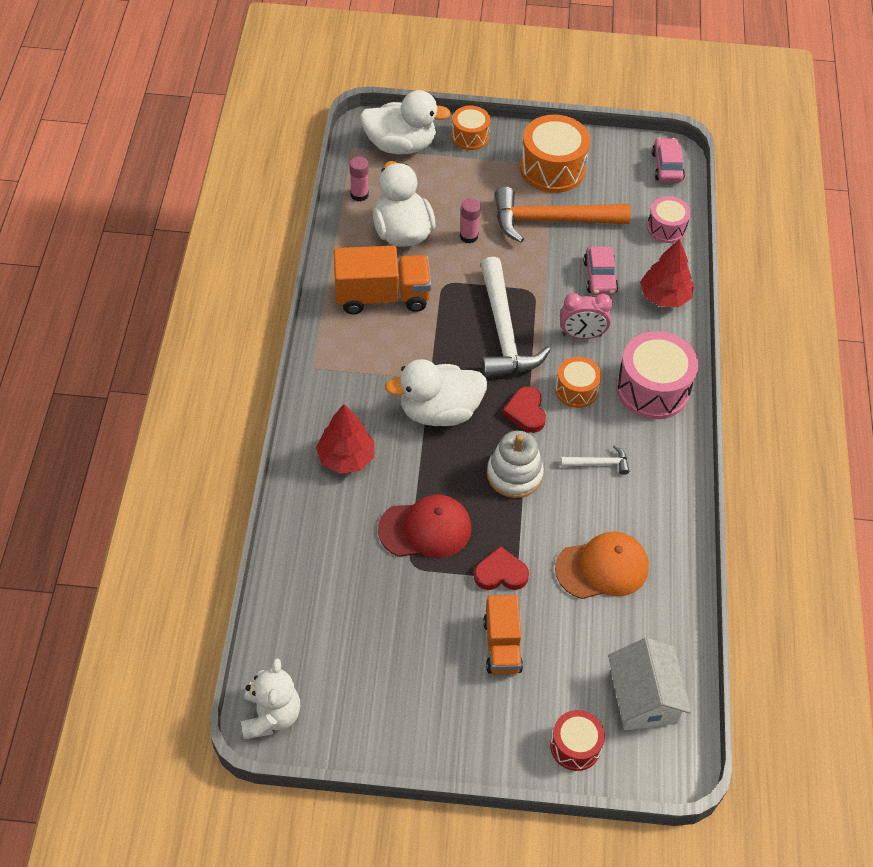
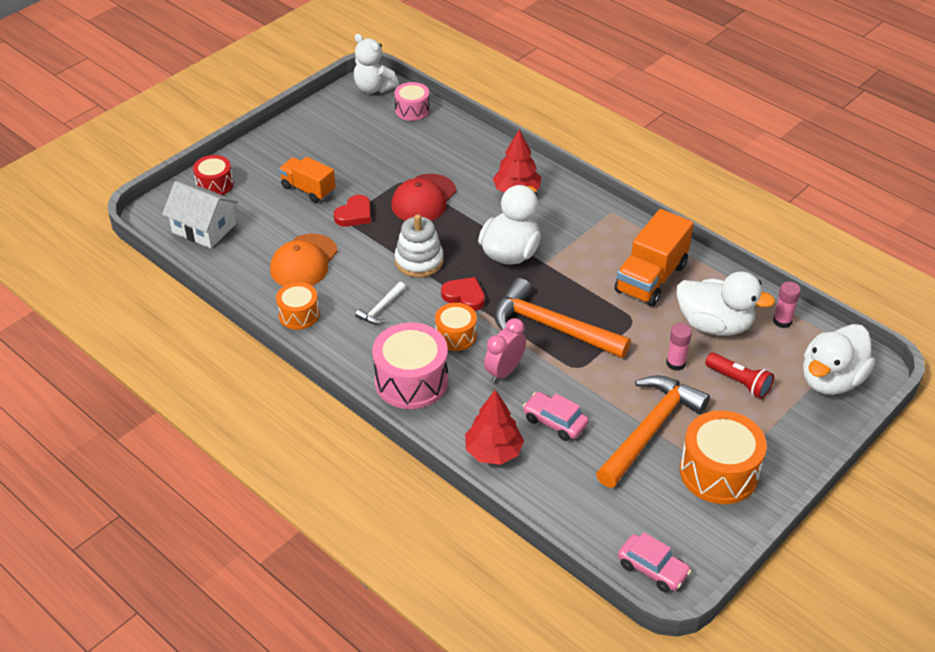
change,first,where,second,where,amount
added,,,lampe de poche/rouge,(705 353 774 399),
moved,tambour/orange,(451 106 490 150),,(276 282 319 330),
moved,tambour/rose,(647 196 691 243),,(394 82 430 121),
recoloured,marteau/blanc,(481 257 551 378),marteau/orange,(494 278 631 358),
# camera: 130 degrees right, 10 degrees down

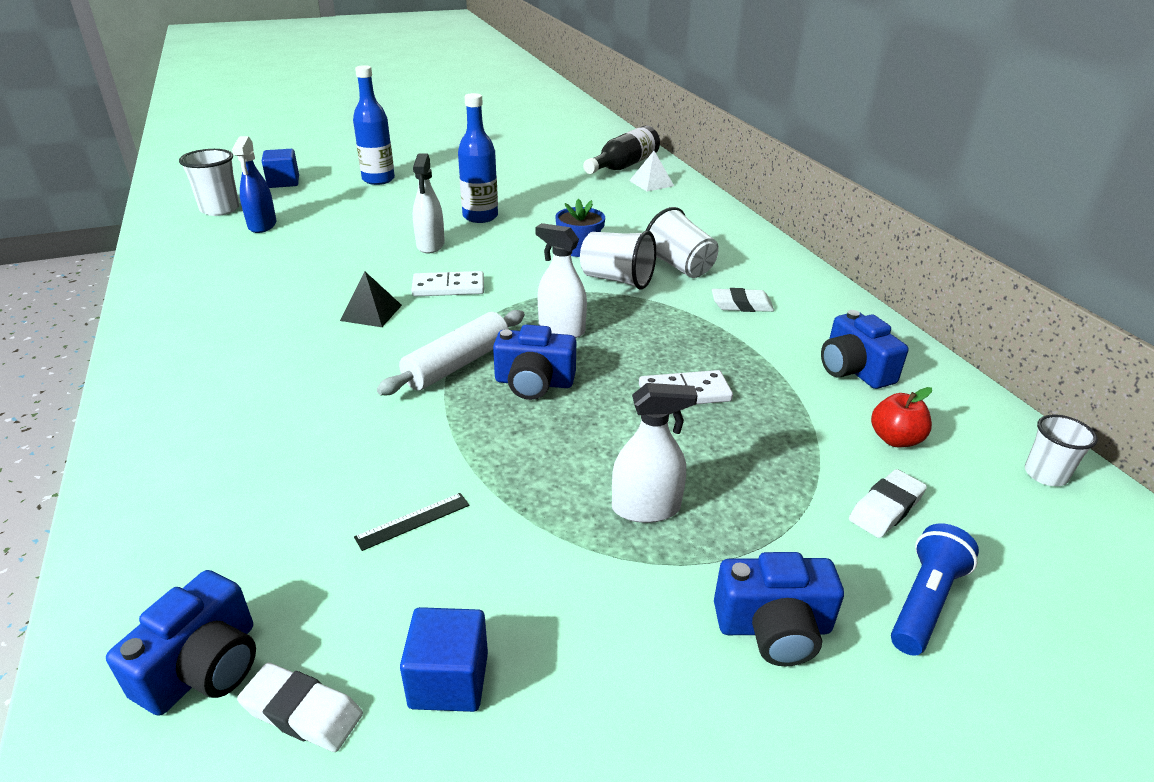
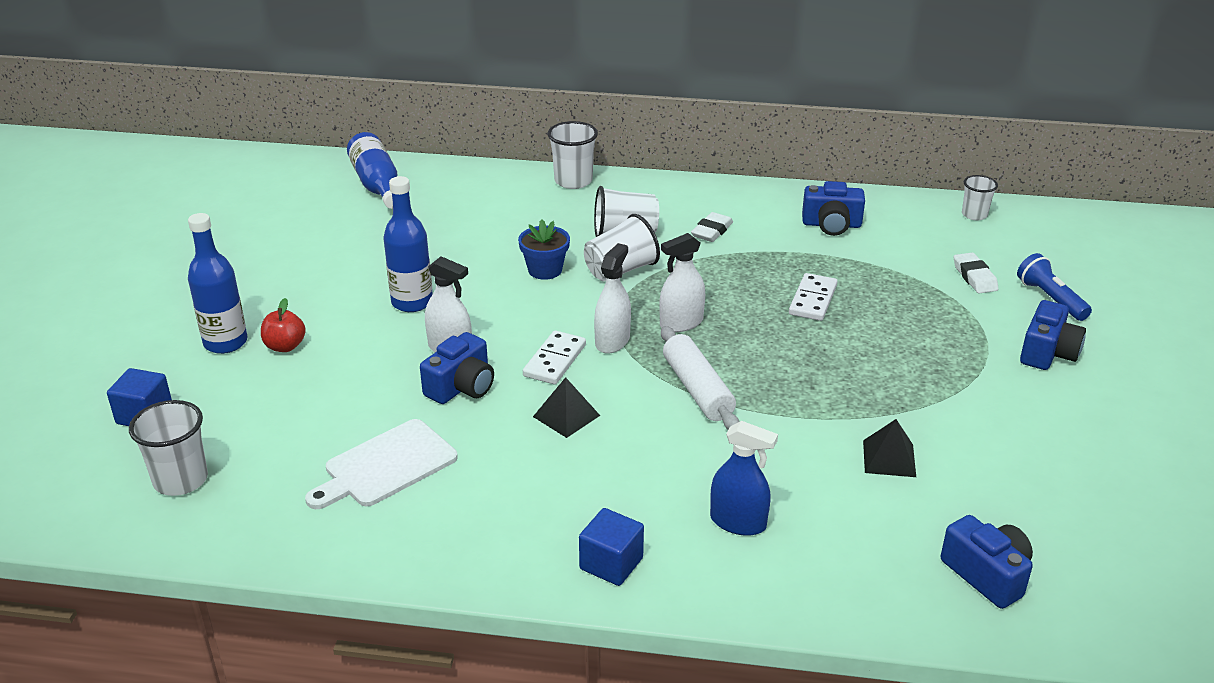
change,first,where,second,where,amount
removed,gomme/blanc,(237 663 363 752),,,
removed,pyramide/blanc,(629 151 674 191),,,
added,,,planche à découper/blanc,(305 419 458 509),
added,,,gobelet/blanc,(548 121 598 189),
moved,vaporisateur/bleu,(232 136 276 233),,(710 421 778 536),
moved,cube/bleu,(400 607 488 712),,(579 508 644 586),
moved,appareil photo/bleu,(493 325 576 400),,(420 332 494 404),
moved,vaporisateur/blanc,(612 383 698 523),,(594 243 631 354),
moved,pomme/rouge,(871 387 932 447),,(261 298 306 352),
replaced,règle/noir,(354 493 470 551),pyramide/noir,(863 419 916 477),
recoloured,bouteille/noir,(583 126 660 174),bouteille/bleu,(347 132 397 209),
# camera: 60 degrees left, 0 degrees up

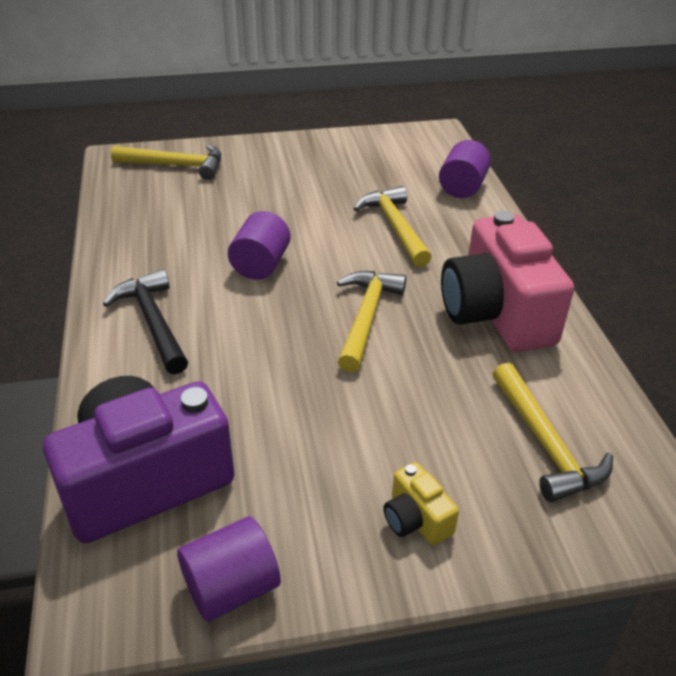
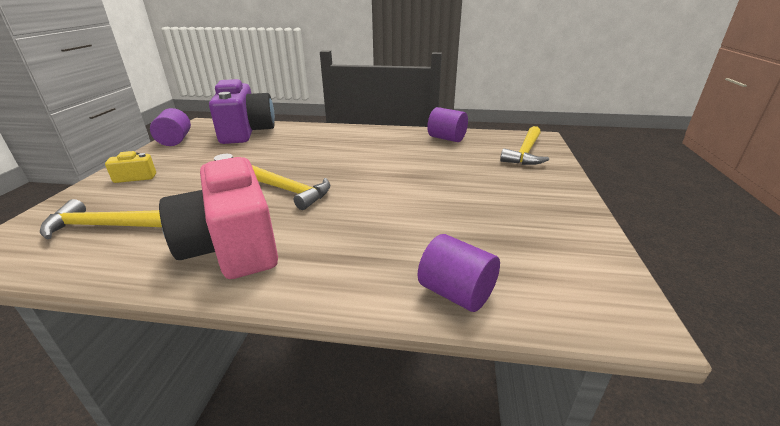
change,first,where,second,where,amount
removed,marteau/noir,(103 269 188 374),,,
removed,marteau/jaune,(353 186 432 267),,,
moved,cylindre/violet,(228 211 291 280),,(427 107 468 142),
turned,appareil photo/rose,(441 211 574 352),,(159 154 278 279),120 degrees counterclockwise
# camera: 110 degrees right, 10 degrees down

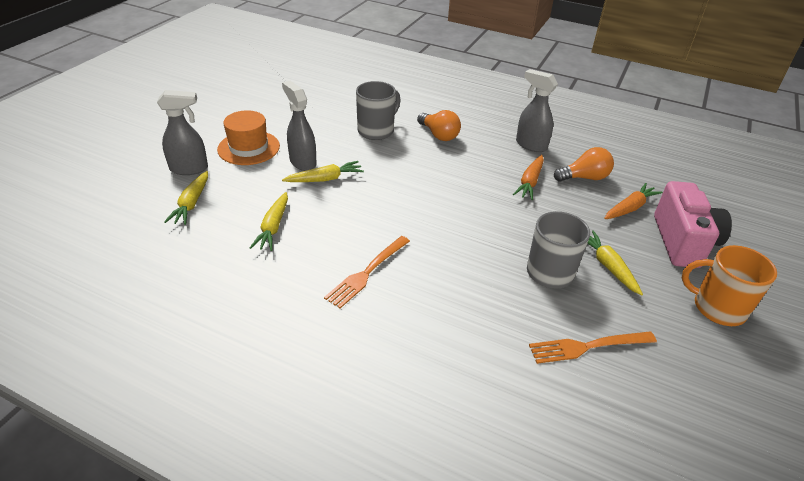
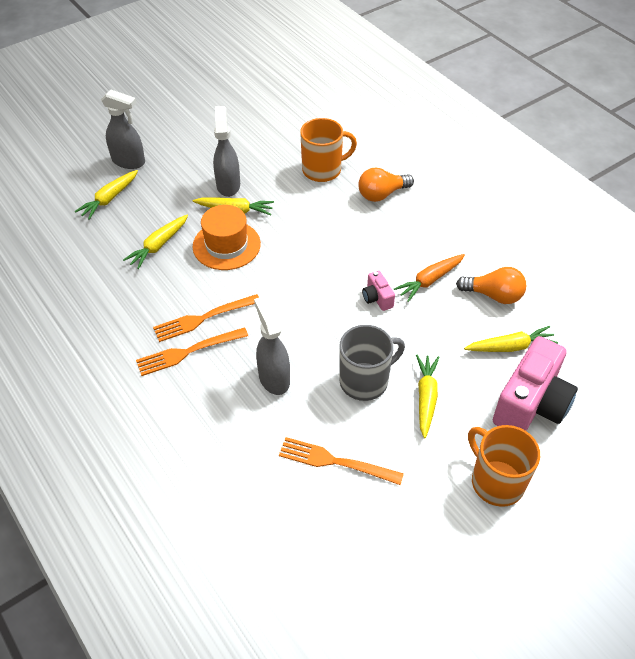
change,first,where,second,where,amount
added,,,fourchette/orange,(136 327 248 376),
added,,,appareil photo/rose,(362 270 395 311),
moved,chapeau/orange,(217 110 280 165),,(193 205 261 270),
moved,vaporisateur/gris,(516 69 558 152),,(254 296 290 395),
recoloured,tasse/gris,(356 81 401 140),tasse/orange,(300 118 357 182),
recoloured,carotte/orange,(604 183 663 219),carotte/jaune,(464 326 558 352),
turned,ampoule/orange,(417 110 461 141),,(358 167 414 202),75 degrees clockwise
# camera: 30 degrees right, 10 degrees up

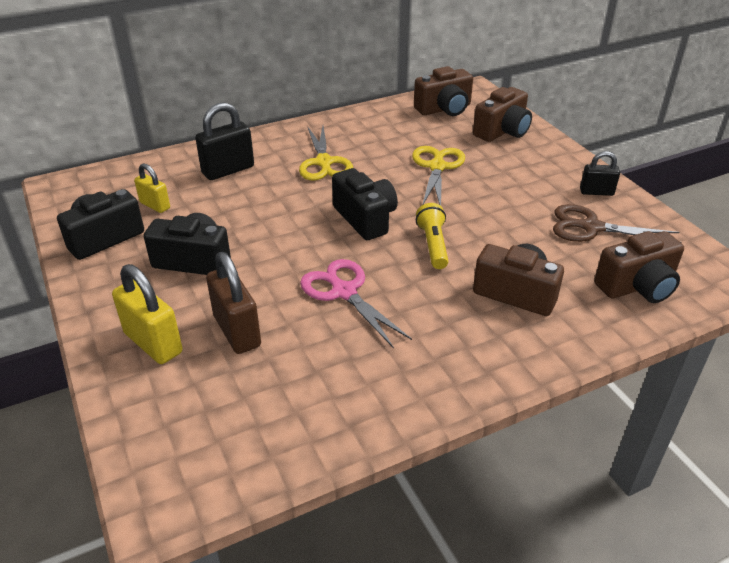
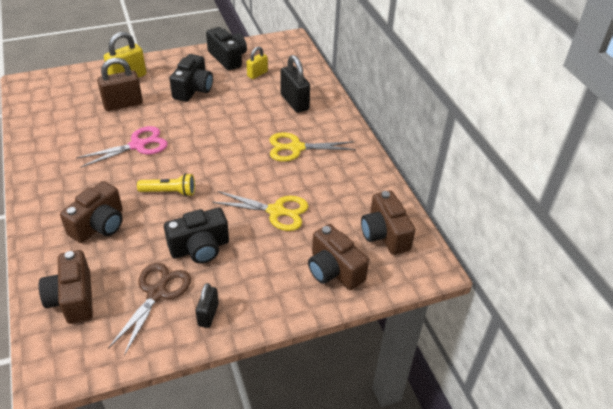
change,first,where,second,where,amount
moved,appareil photo/noir,(332 168 398 240),,(164 208 229 264),
# camera: 95 degrees right, 5 degrees up

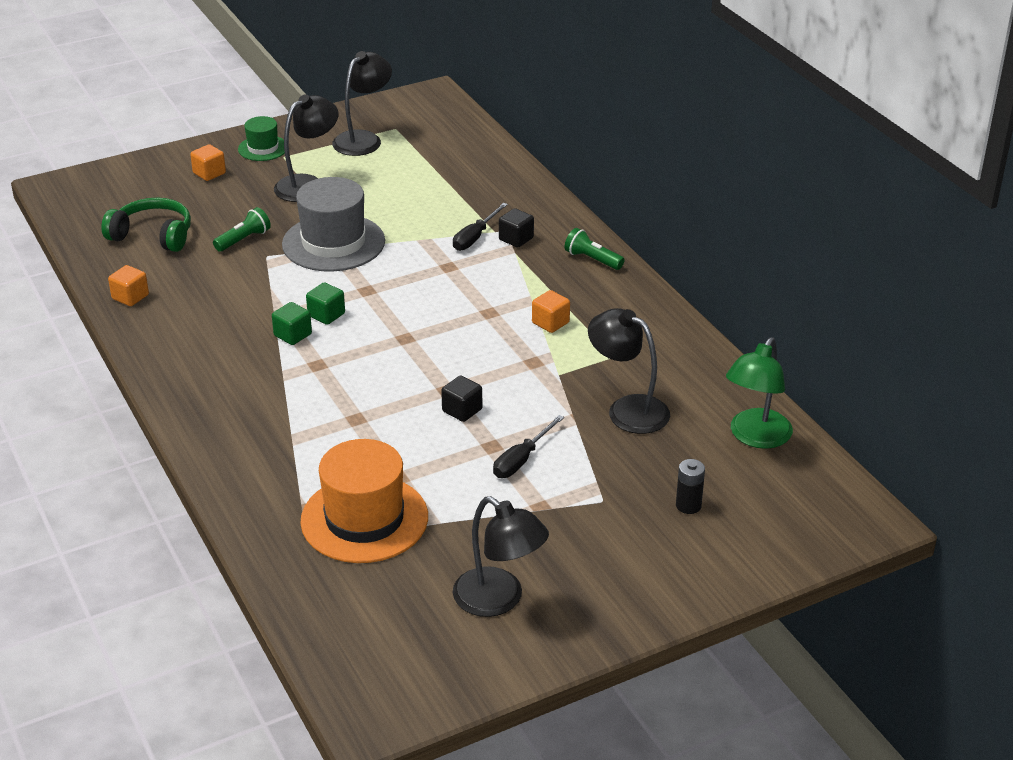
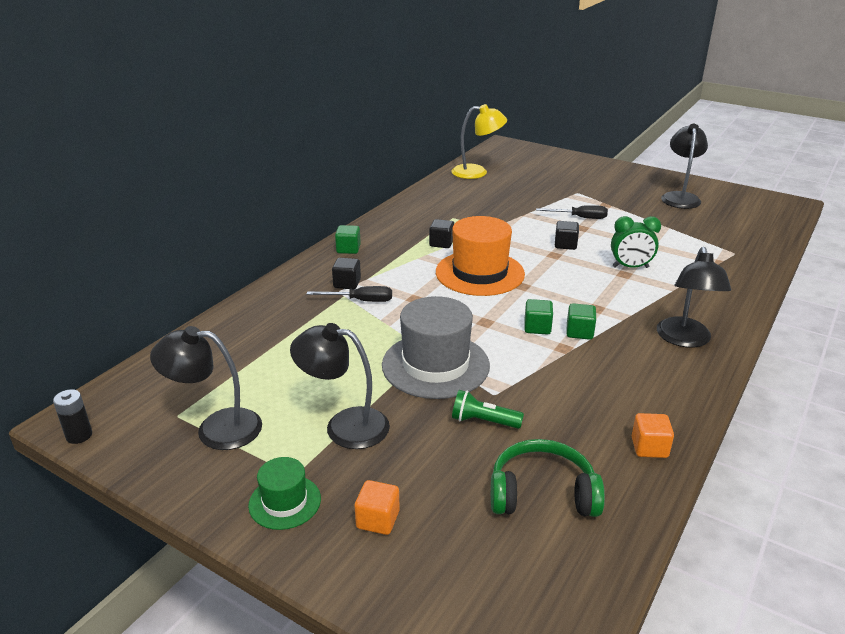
change,first,where,second,where,amount
added,,,réveil/vert,(611 216 661 268),
moved,chapeau/orange,(300 439 428 563),,(436 216 525 296),
moved,lampe/noir,(588 308 670 434),,(657 247 731 348),
moved,pile/noir,(676 459 705 514),,(53 389 92 444),
replaced,lampe de poche/vert,(565 228 624 270),cube/vert,(335 225 361 254),
recoloured,cube/orange,(532 290 570 333),cube/noir,(429 219 454 248),
recoloured,lampe/vert,(726 337 793 449),lampe/jaune,(451 104 507 179),
turned,casque audio/vert,(101 198 191 252),,(491 439 605 517),105 degrees clockwise
# camera: 120 degrees left, 5 degrees down

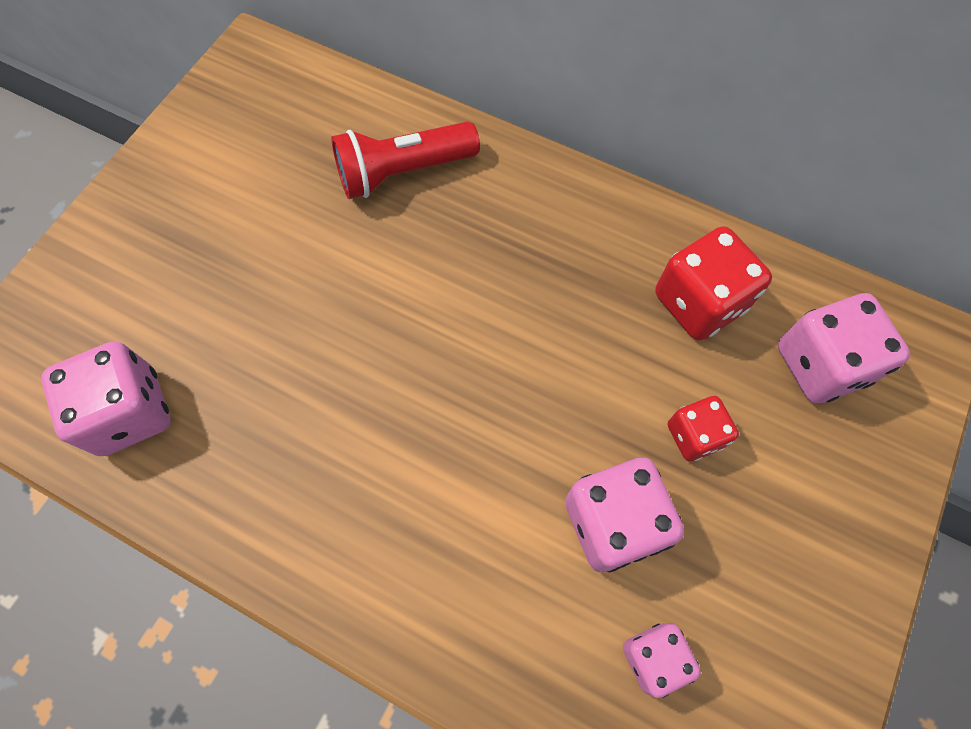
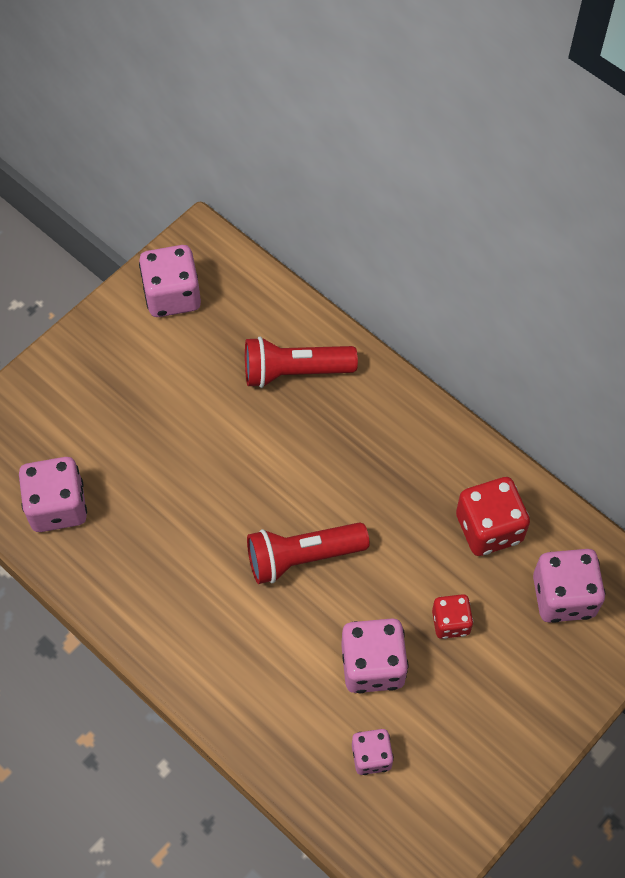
change,first,where,second,where,amount
added,,,dé/rose,(139 245 201 317),
added,,,lampe de poche/rouge,(247 522 370 584),
# camera: 15 degrees right, 5 degrees down

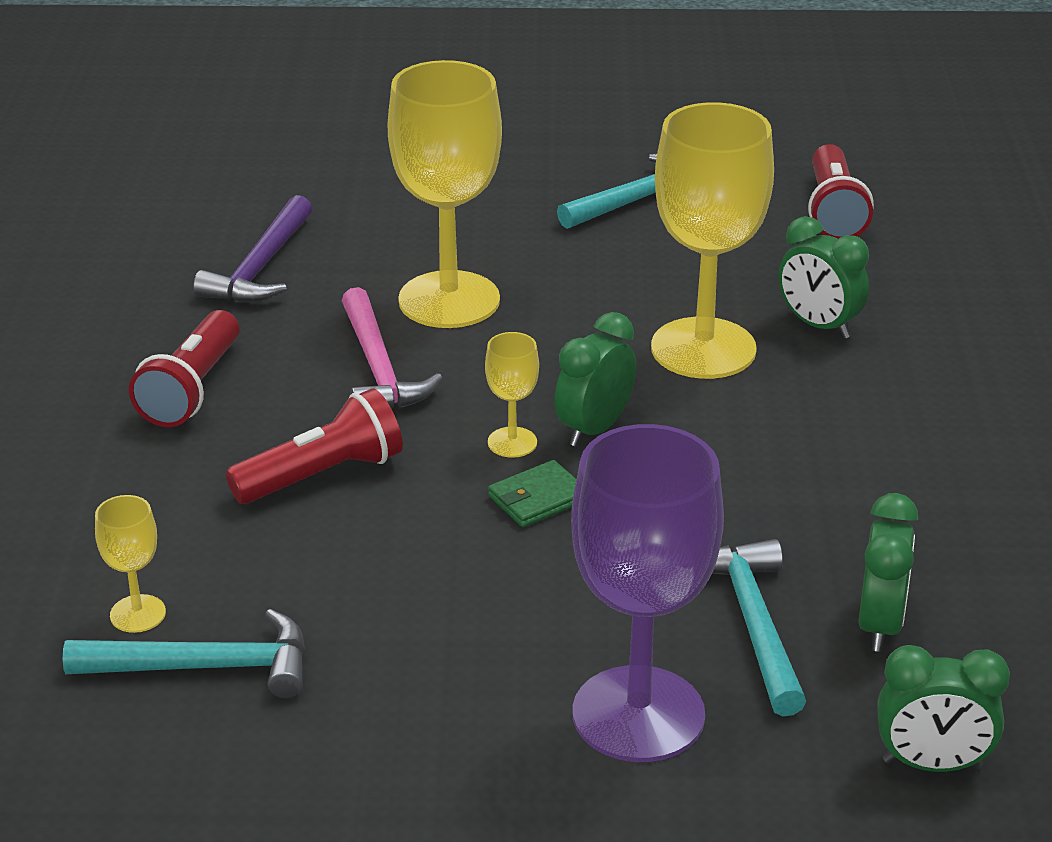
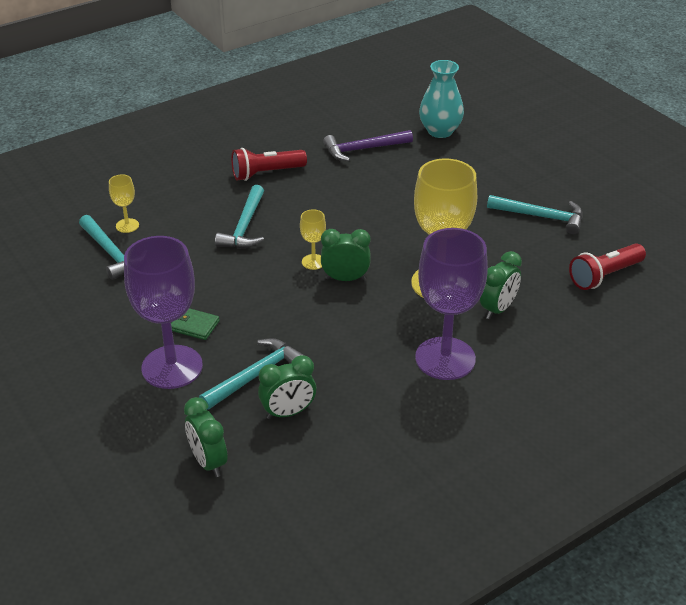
change,first,where,second,where,amount
removed,marteau/rose,(342 287 442 408),,,
removed,verre à pied/jaune,(388 60 502 328),,,
added,,,verre à pied/violet,(415 228 488 380),
added,,,vase/turquoise,(419 60 464 138),
moved,portefeuille/vert,(488 460 576 527),,(171 308 220 340),
replaced,lampe de poche/rouge,(226 388 403 504),marteau/turquoise,(215 185 264 249),
turned,réveil/vert,(779 216 869 339),,(480 251 522 319),150 degrees counterclockwise
# camera: 55 degrees right, 5 degrees up

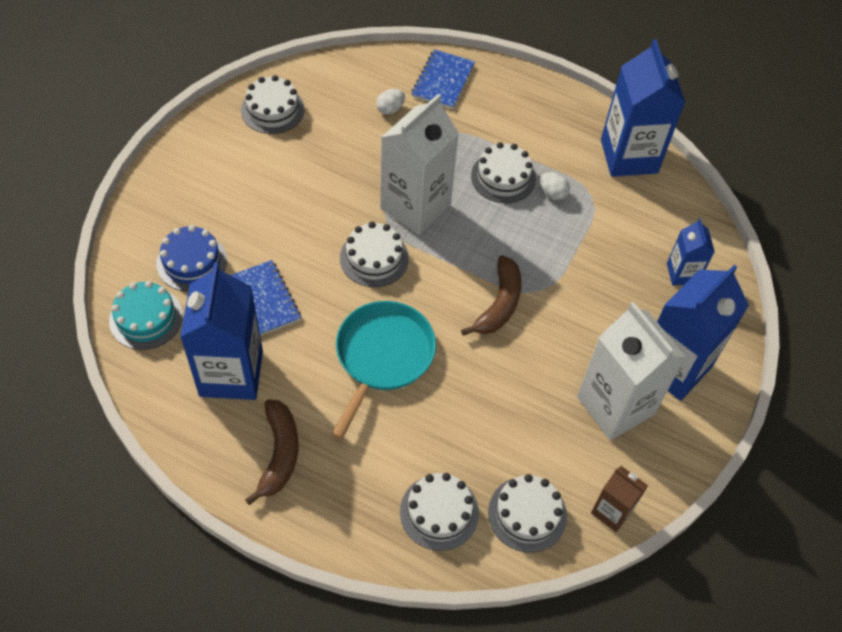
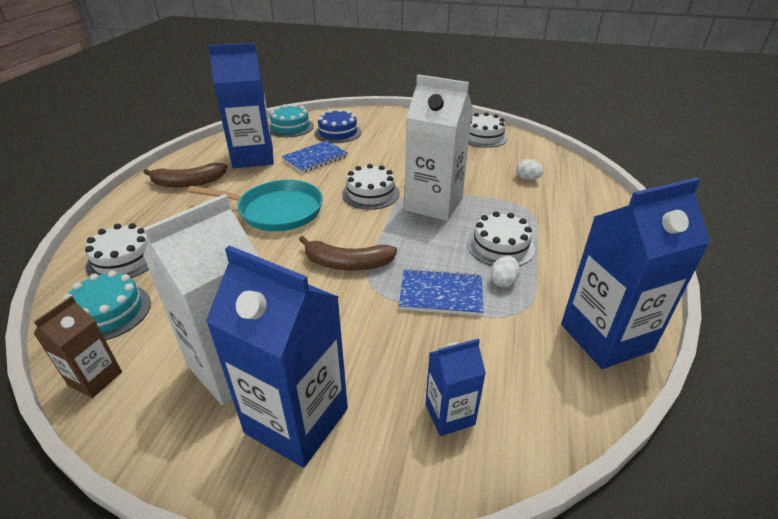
change,first,where,second,where,amount
moved,carnet/bleu,(412 49 475 109),,(399 269 484 316),
recoloured,gâteau/blanc,(488 474 567 553),gâteau/turquoise,(63 271 151 340),
# camera: 80 degrees right, 20 degrees down

